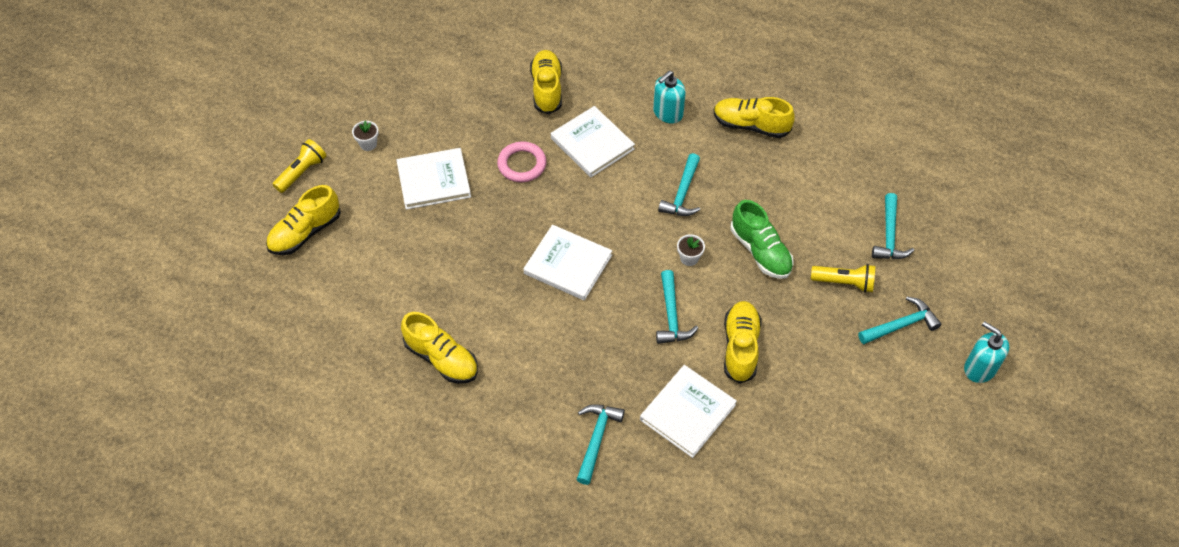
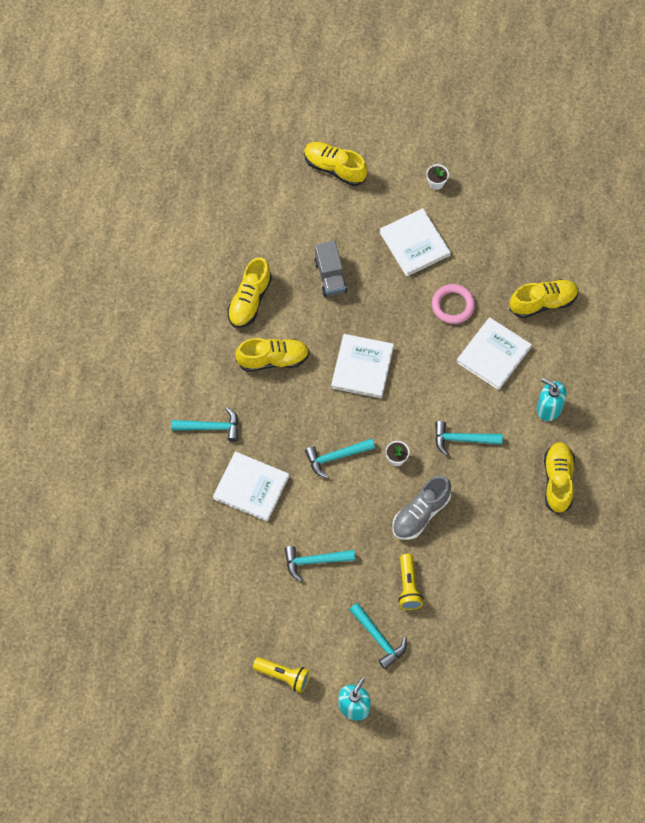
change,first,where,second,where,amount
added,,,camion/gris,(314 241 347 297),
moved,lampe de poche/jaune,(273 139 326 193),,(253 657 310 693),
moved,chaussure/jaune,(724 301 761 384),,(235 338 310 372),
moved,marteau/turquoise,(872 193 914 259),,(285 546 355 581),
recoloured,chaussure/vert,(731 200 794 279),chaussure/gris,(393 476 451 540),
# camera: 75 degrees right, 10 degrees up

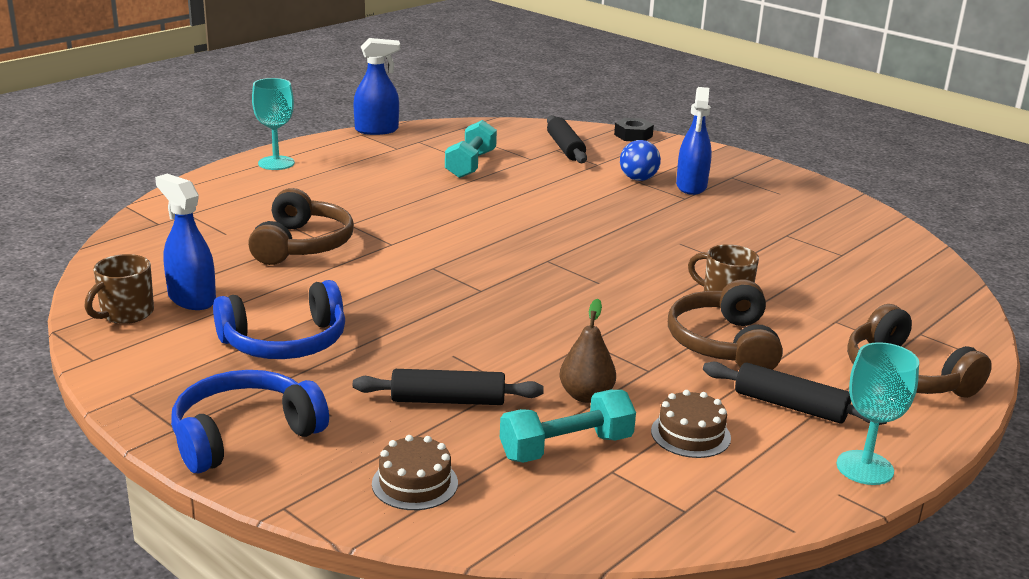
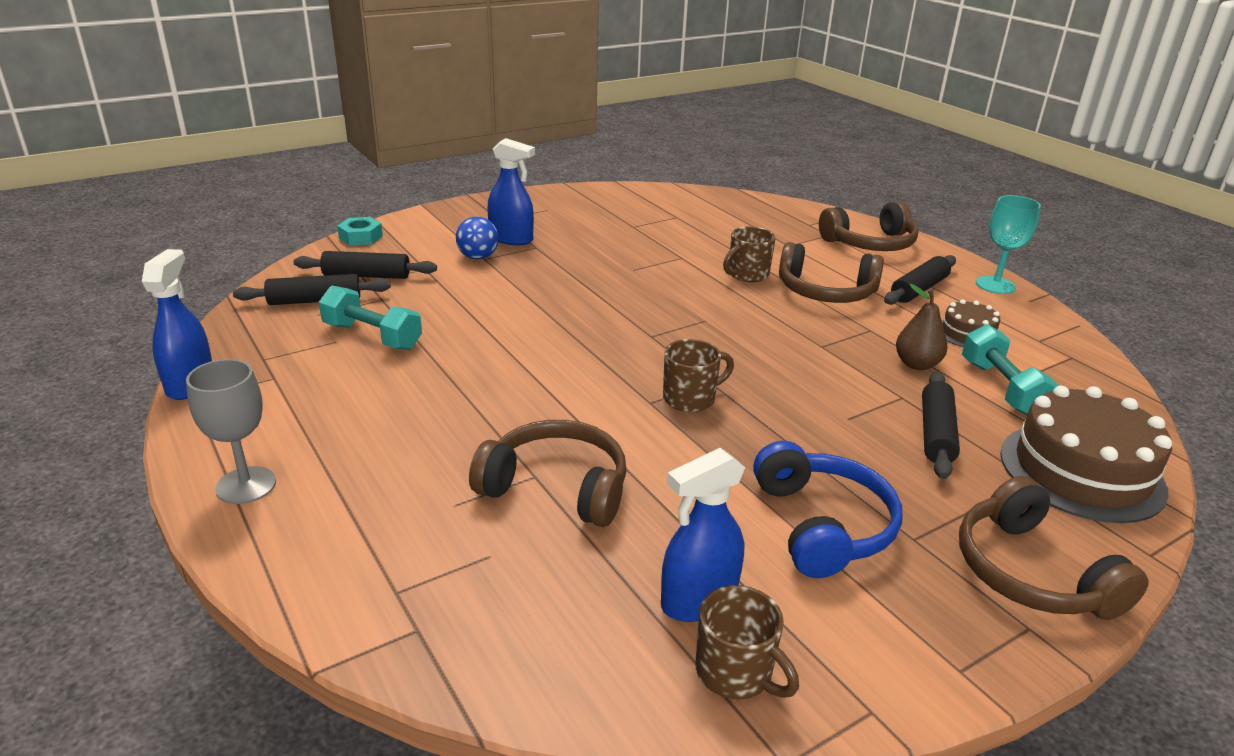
change,first,where,second,where,amount
added,,,rouleau à pâtisserie/noir,(233 274 391 305),
added,,,tasse/marron,(663 339 734 412),
recoloured,casque audio/bleu,(171 370 329 474),casque audio/marron,(959 476 1149 620),
recoloured,verre à pied/turquoise,(252 78 295 170),verre à pied/gris,(186 359 276 504),
recoloured,écrou/noir,(614 118 654 141),écrou/turquoise,(337 217 383 245),
resized,gâteau/marron,(372 435 458 510),,(1000 386 1172 523),x1.98
# camera: 75 degrees left, 5 degrees up

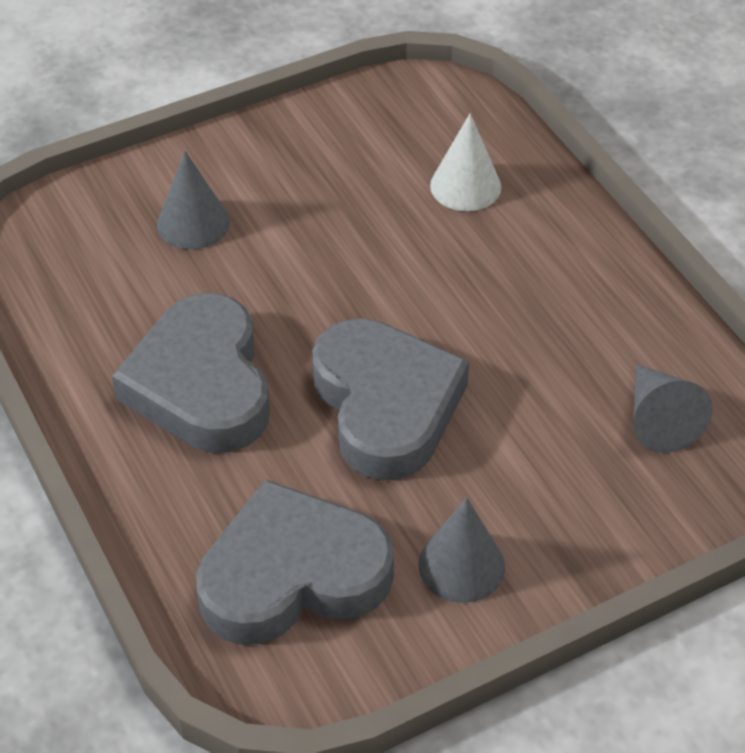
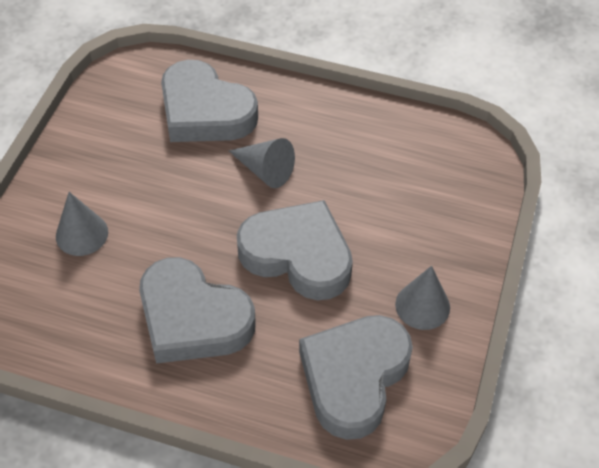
change,first,where,second,where,amount
moved,cône/gris,(633 364 713 453),,(229 138 295 188),
replaced,cône/blanc,(430 113 501 211),cœur/gris,(161 60 258 142),
# camera: 45 degrees left, 5 degrees up

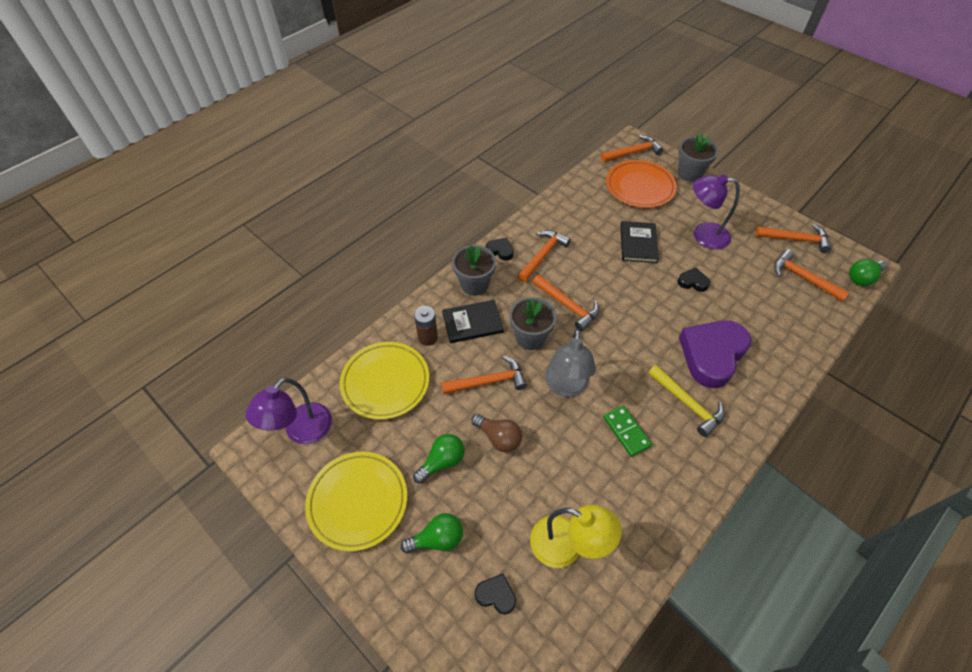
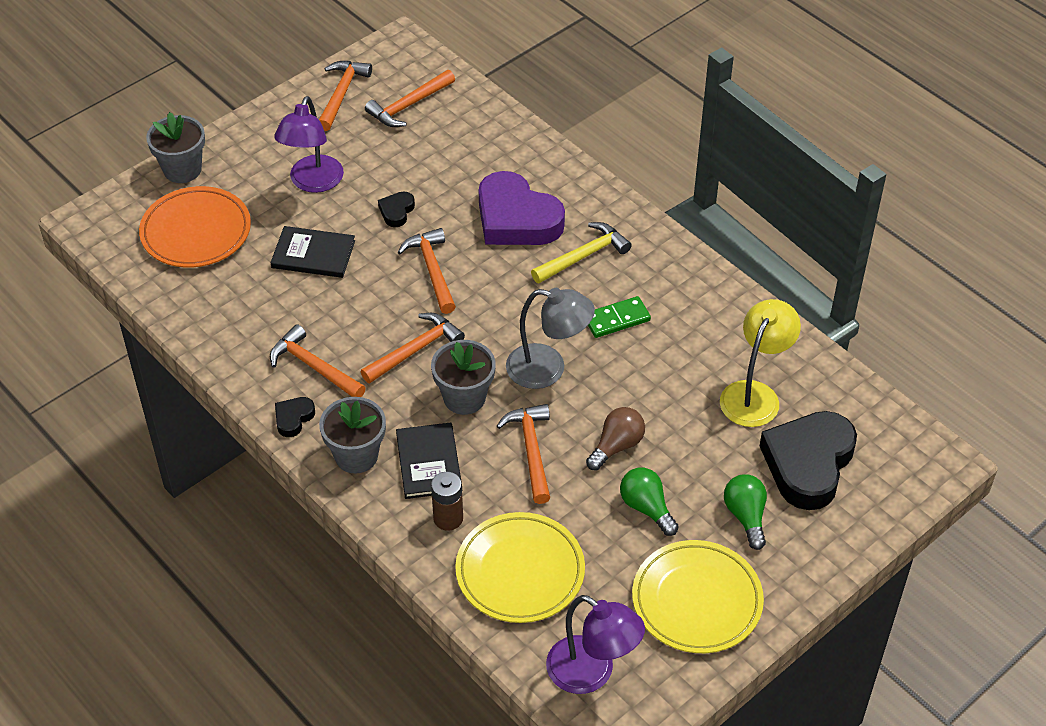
change,first,where,second,where,amount
removed,ampoule/vert,(849 259 886 286),,,
moved,marteau/orange,(601 135 664 162),,(398 228 456 314),
resized,cœur/noir,(474 574 516 614),,(760 411 857 510),x2.30
# camera: 85 degrees left, 5 degrees down

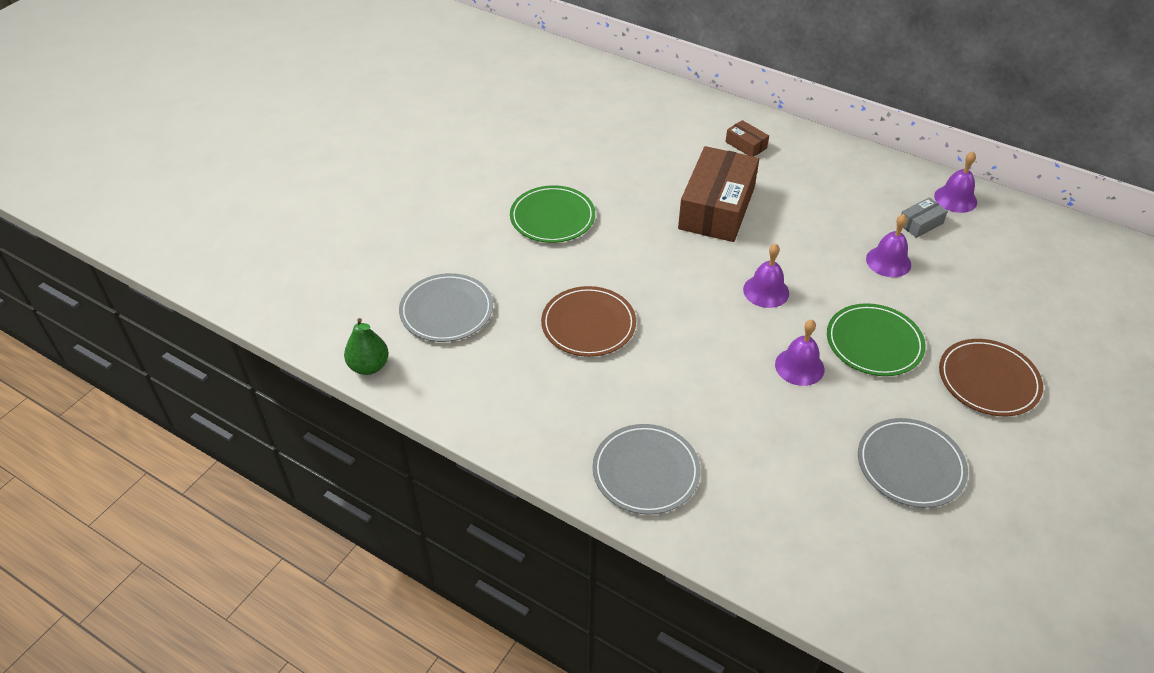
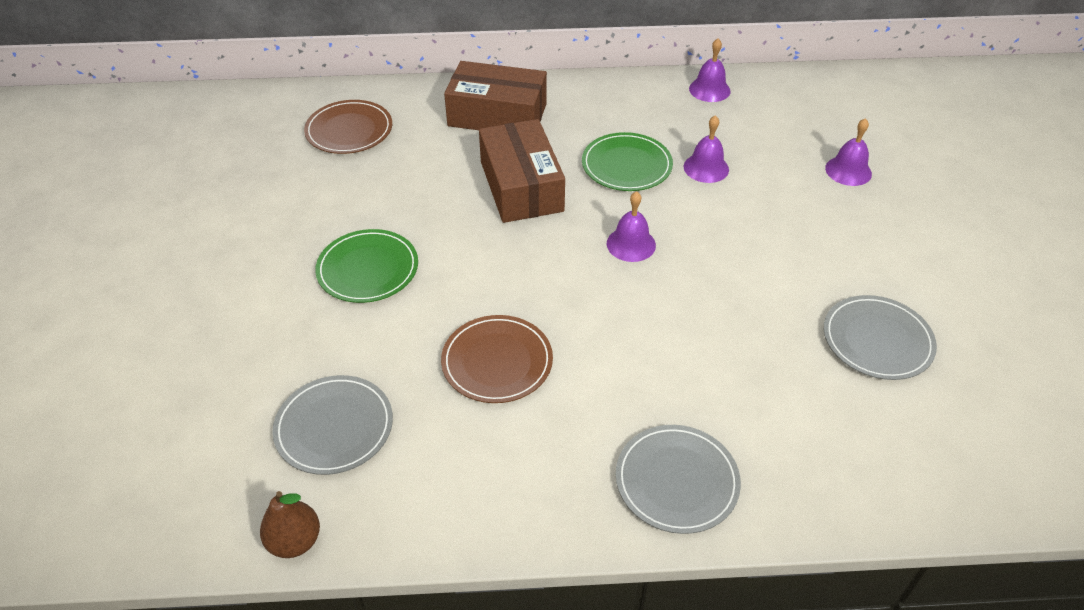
change,first,where,second,where,amount
removed,boîte/gris,(901 197 948 238),,,
moved,cloche/violet,(775 320 824 386),,(825 118 872 186),
moved,assiette/vert,(827 303 926 376),,(582 132 673 191),
moved,assiette/marron,(939 339 1043 416),,(304 100 392 154),
recoloured,poire/vert,(344 318 389 375),poire/marron,(260 491 320 558),
resized,boîte/marron,(726 120 769 157),,(444 61 547 130),x2.31
# camera: 35 degrees left, 0 degrees up

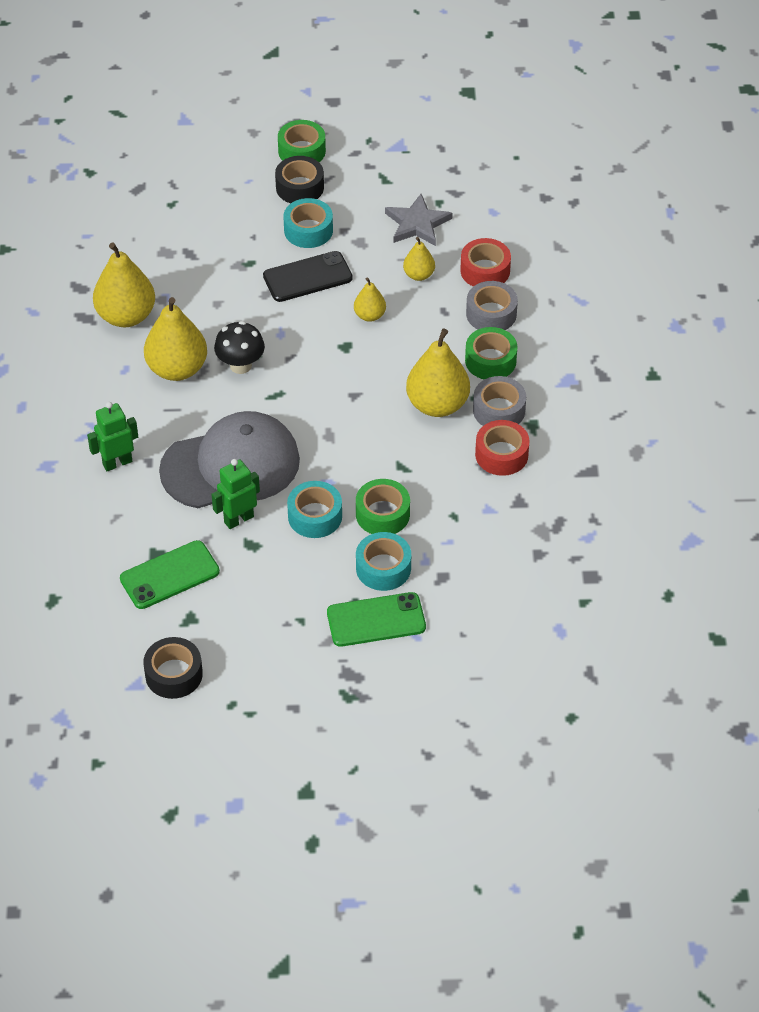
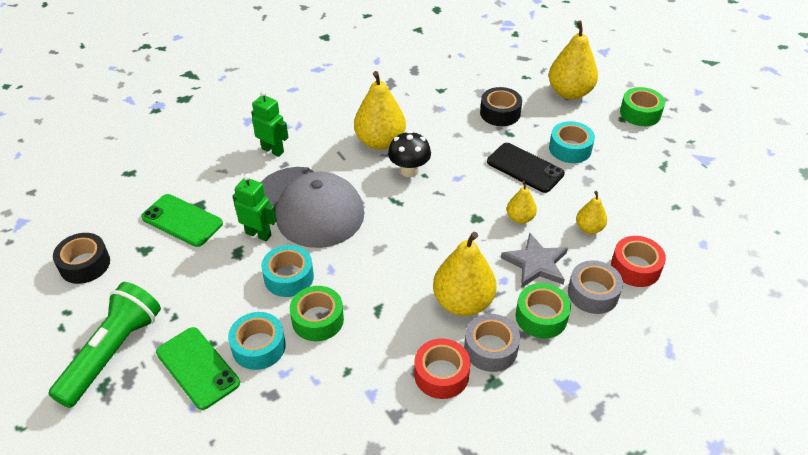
change,first,where,second,where,amount
added,,,lampe de poche/vert,(48 282 161 408),
moved,poire/jaune,(93 243 155 327),,(548 20 598 100),
moved,ruban adhésif/noir,(275 156 324 203),,(480 87 522 126),
moved,étoile/gris,(385 194 453 246),,(501 233 568 288),
# camera: 60 degrees right, 5 degrees down

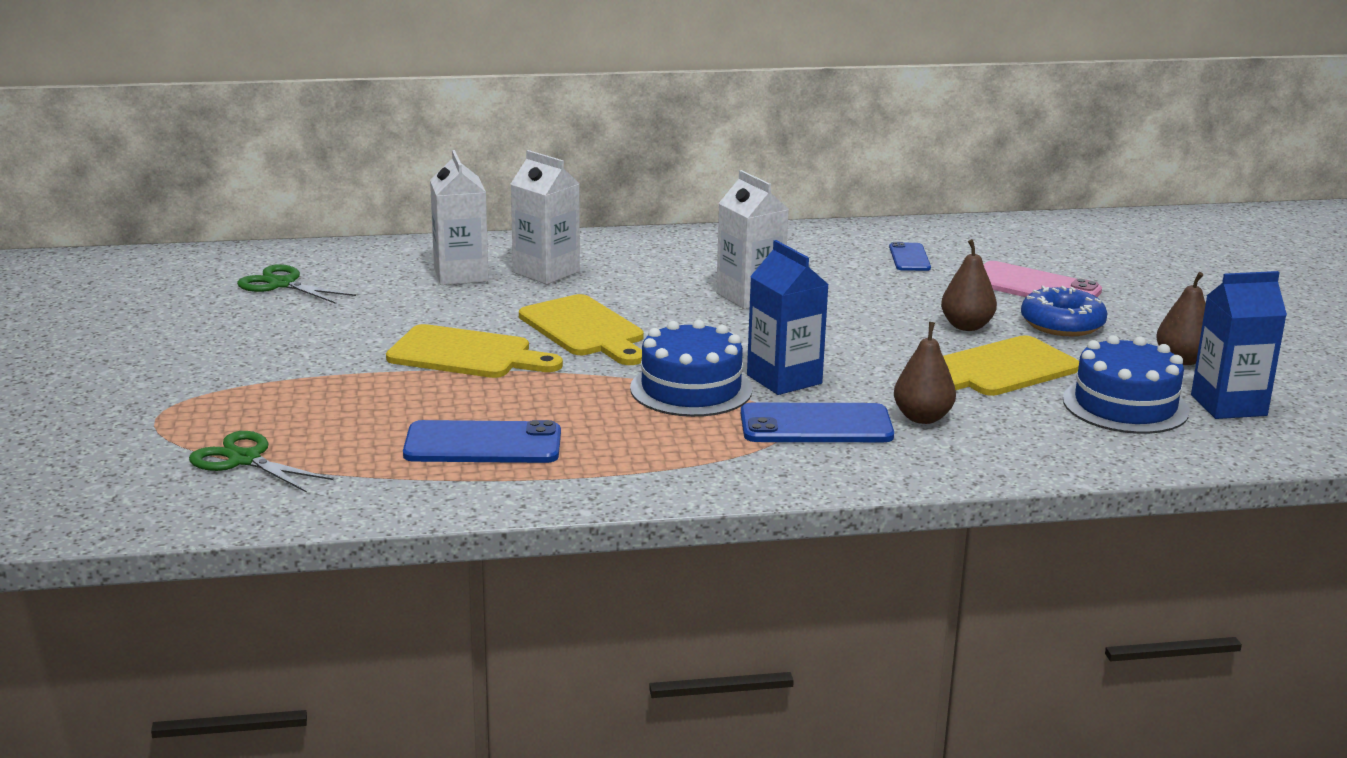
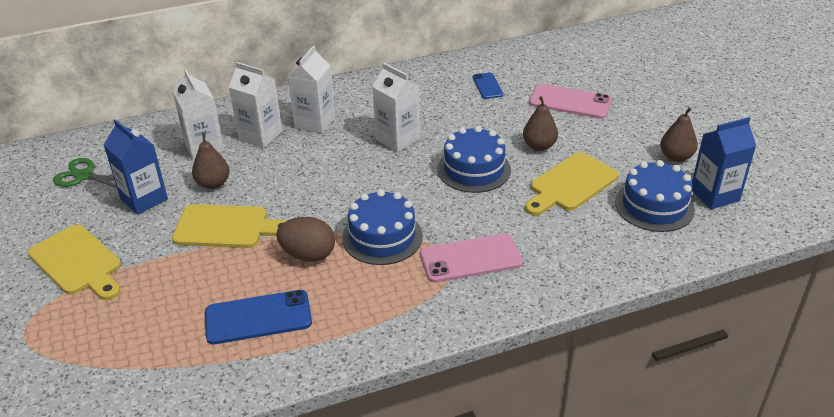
change,first,where,second,where,amount
removed,ciseaux/vert,(189 431 333 493),,,
removed,beignet/bleu,(1021 286 1108 336),,,
added,,,œuf/marron,(276 217 335 262),
added,,,brique de lait/blanc,(288 45 335 134),
added,,,gâteau/bleu,(437 126 511 193),
moved,planche à découper/jaune,(519 294 643 365),,(28 225 121 300),
moved,brique de lait/bleu,(747 240 829 395),,(104 119 168 215),
moved,poire/marron,(894 322 956 424),,(192 132 230 189),
recoloured,téléphone/bleu,(741 403 894 442),téléphone/rose,(420 234 523 283),
# camera: 10 degrees left, 15 degrees up

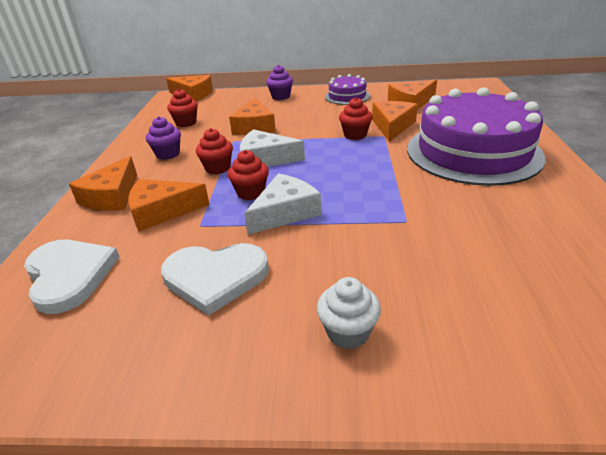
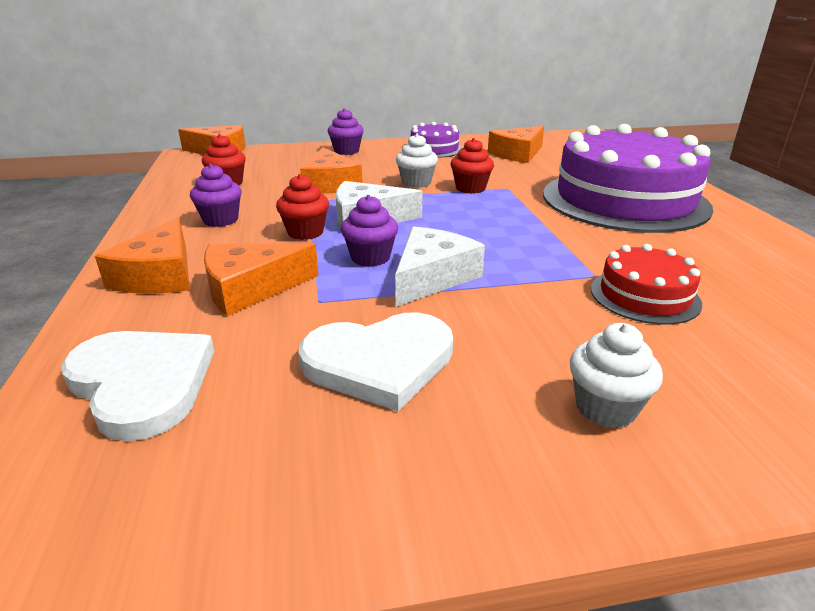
change,first,where,second,where,amount
removed,fromage/orange,(372 101 418 142),,,
added,,,muffin/blanc,(396 134 438 188),
added,,,gâteau/rouge,(591 244 702 325),
recoloured,muffin/rouge,(228 150 269 200),muffin/violet,(341 195 398 267),
# camera: 15 degrees left, 5 degrees down

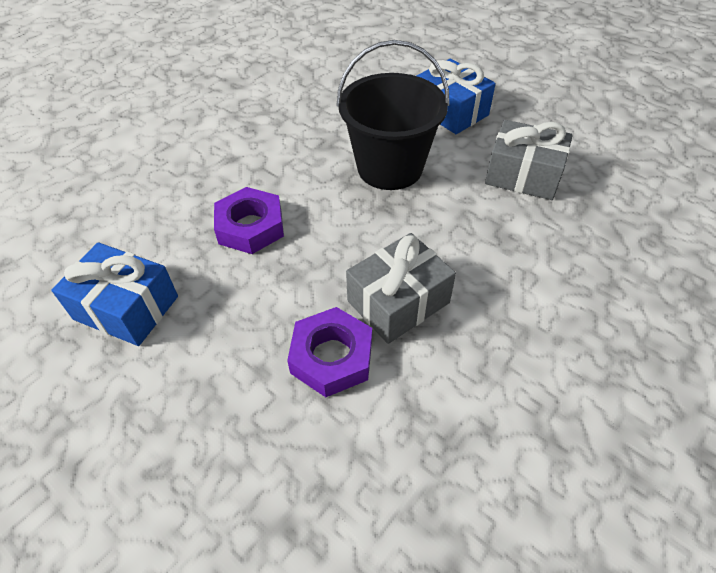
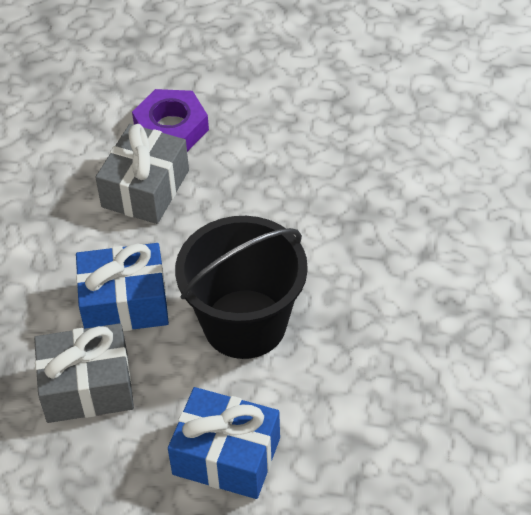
change,first,where,second,where,amount
removed,écrou/violet,(214 187 284 254),,,
moved,cadeau/bleu,(51 242 178 346),,(76 243 169 331),
# camera: 150 degrees right, 0 degrees up

